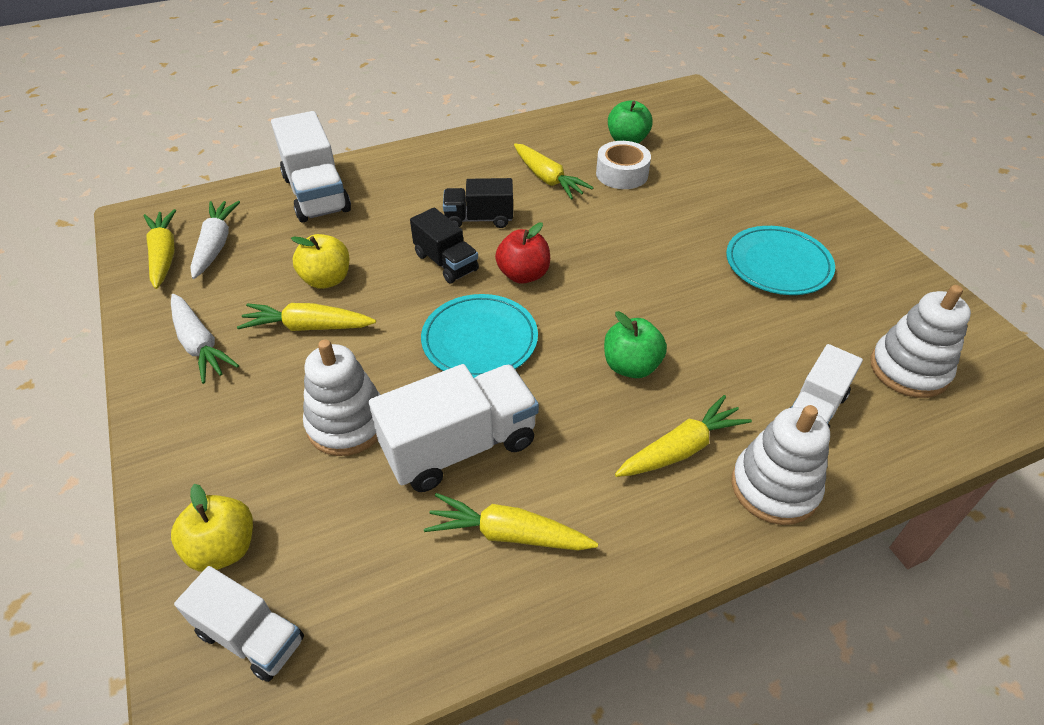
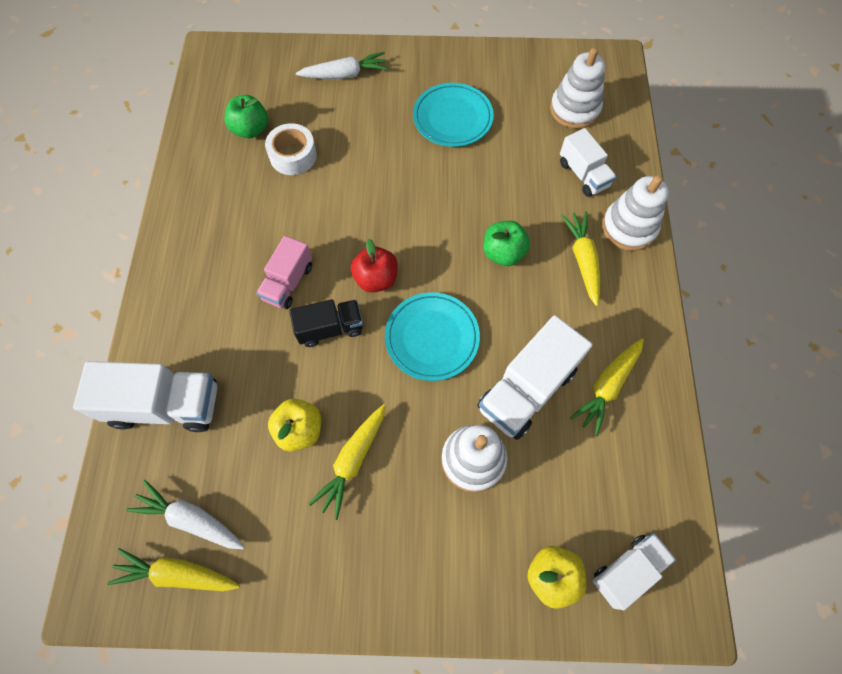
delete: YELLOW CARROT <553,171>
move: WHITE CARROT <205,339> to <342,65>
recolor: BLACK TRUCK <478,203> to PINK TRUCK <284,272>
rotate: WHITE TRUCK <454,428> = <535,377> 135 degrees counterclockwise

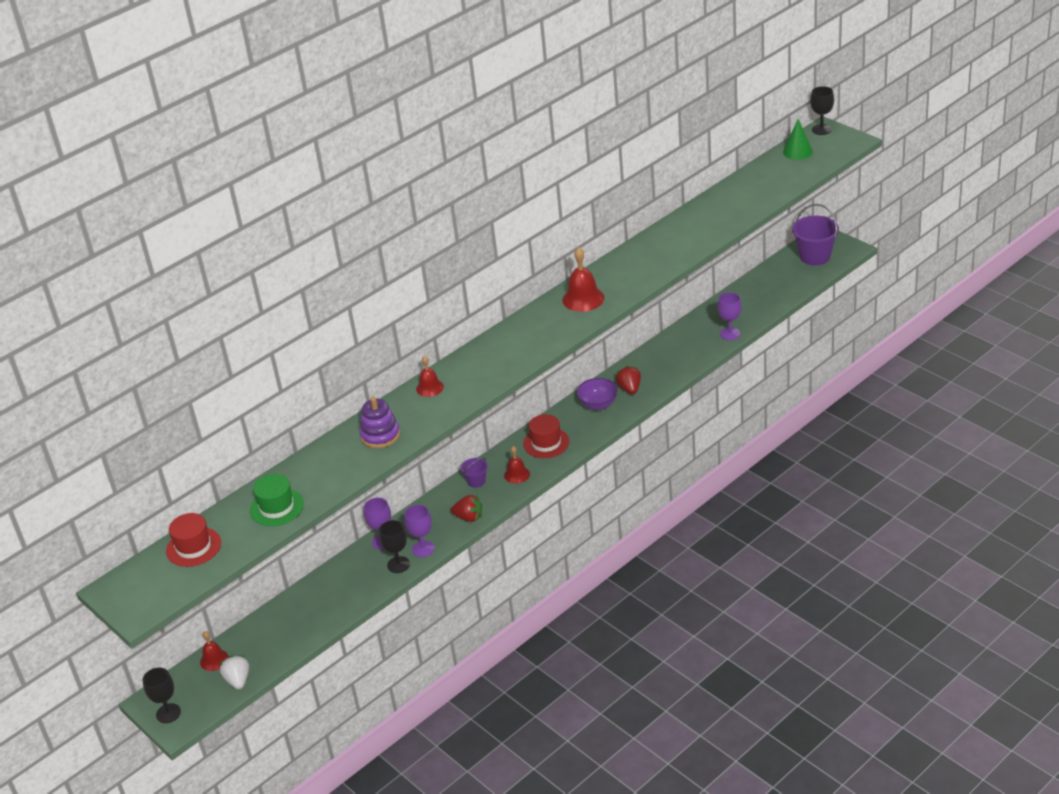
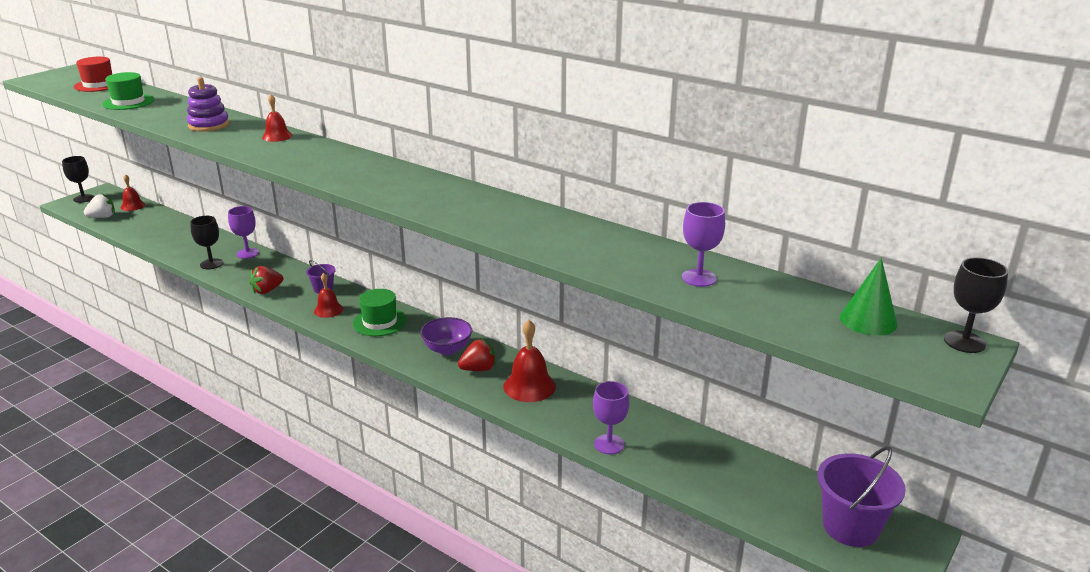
move: PURPLE GOBLET <419,531> to <703,244>; RED BELL <583,279> to <529,361>
recolor: RED HAT <546,436> to GREEN HAT <380,312>
rotate: RED STRAWBERRY <466,508> = <266,280> 45 degrees clockwise

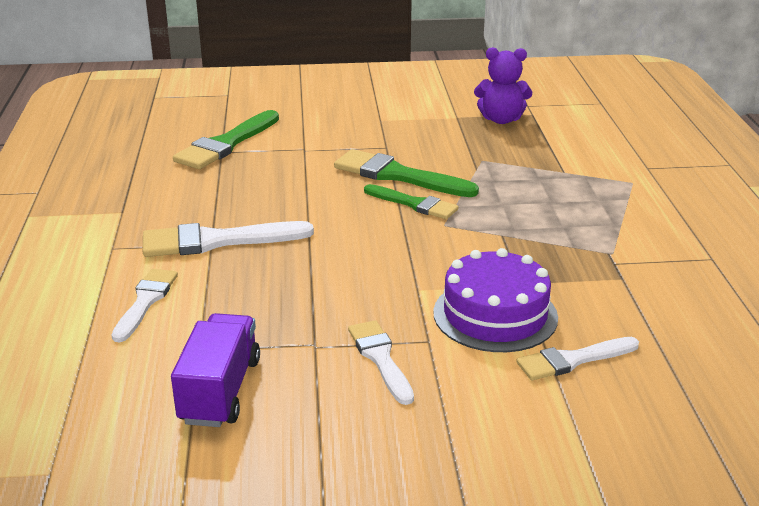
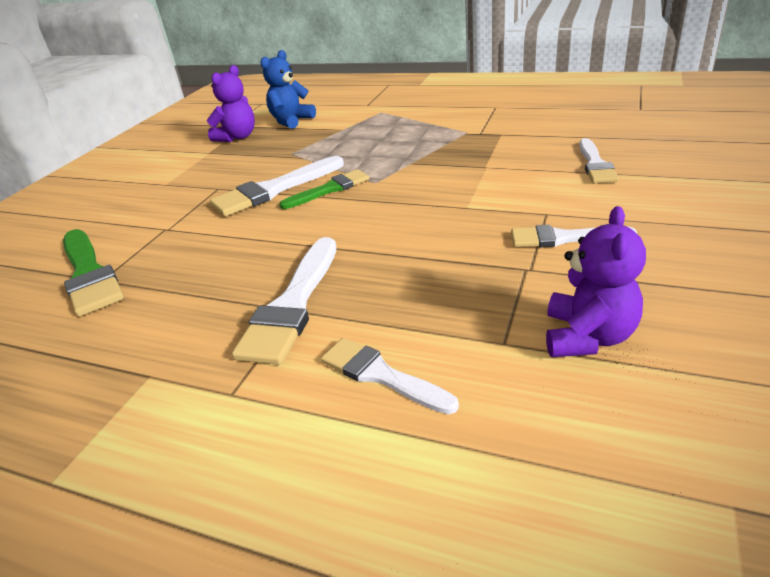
delete: PURPLE CAKE <495,300>
insert: BLUE TEDDY BEAR <288,89>
replace: PURPLE TRUCK <215,370> to PURPLE TEDDY BEAR <596,281>
recolor: GREEN BRUSH <406,173> to WHITE BRUSH <277,186>

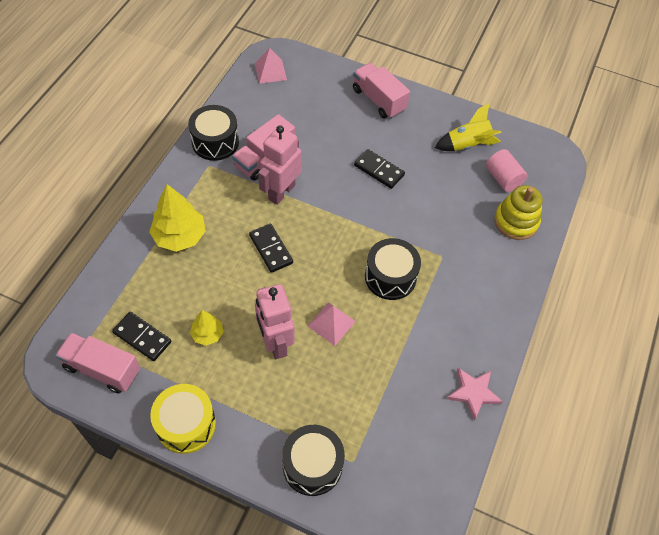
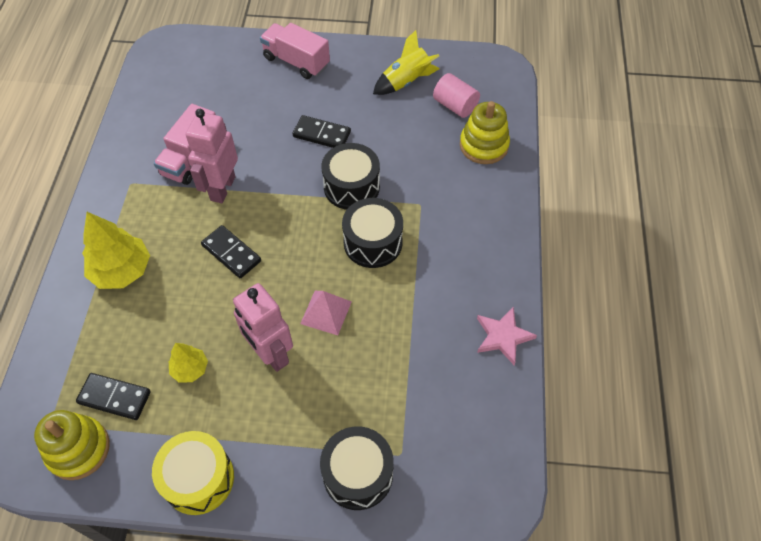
delete: PINK PYRAMID <271,66>
move: BLACK DRUM <213,133> to <350,176>
replace: PINK TRUCK <97,363> to YELLOW STACKING TOY <72,445>

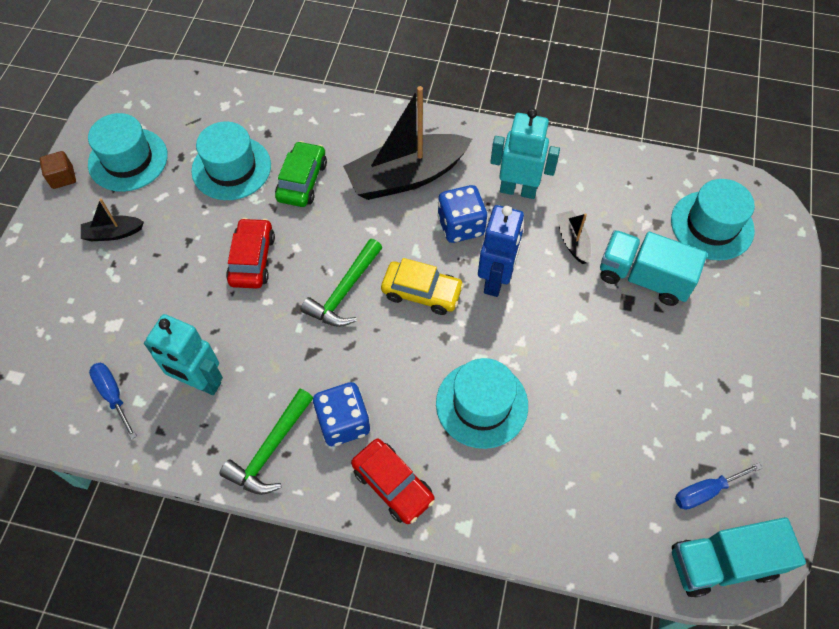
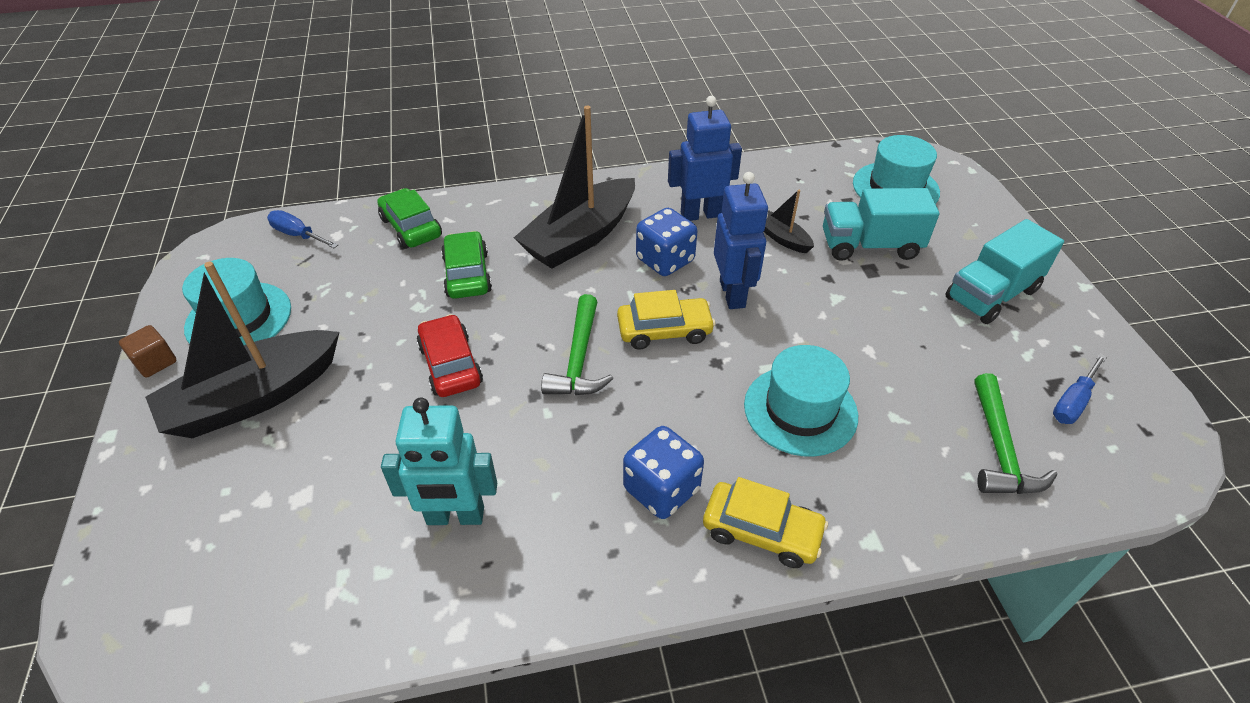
delete: TURQUOISE HAT <231,160>
insert: GREEN CAR <409,218>
move: BLUE SCREWDRIVER <113,401> to <302,229>; GREEN HAMMER <266,442> to <1015,433>; TURQUOISE TRUCK <739,557> to <1004,271>
recolor: RED CAR <393,481> to YELLOW CAR <765,522>; TURQUOISE ROBOT <525,153> to BLUE ROBOT <705,158>
resize: BLACK BOAT <112,219> = <242,349> x2.19

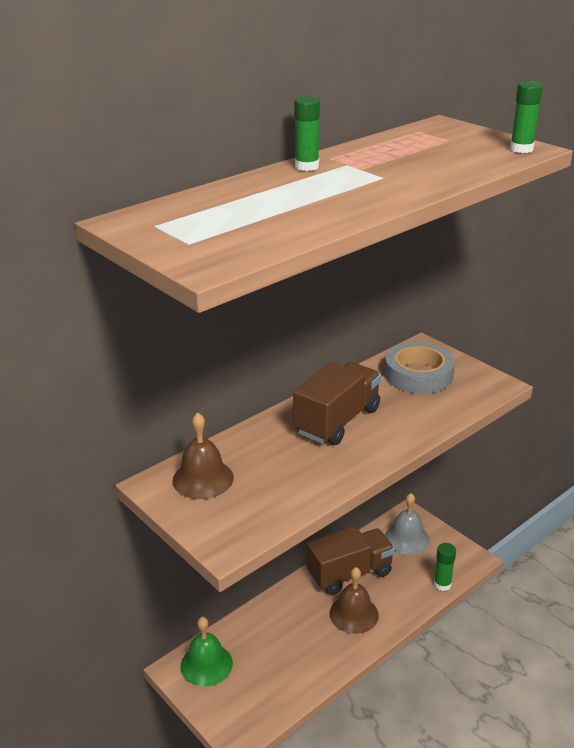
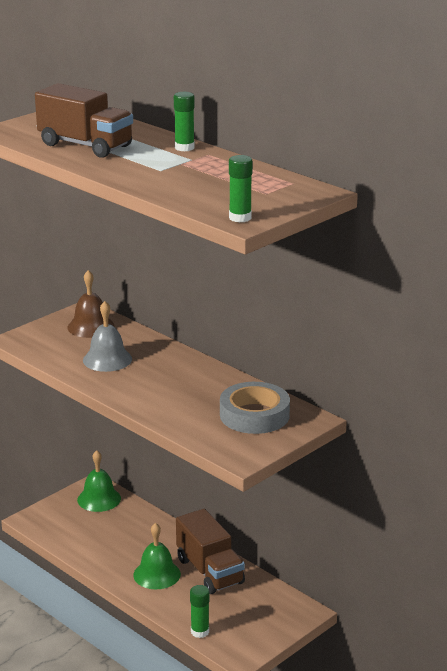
move: BROWN TRUCK <337,403> to <84,120>; GREY BELL <407,523> to <107,336>
recolor: BROWN BELL <354,600> to GREEN BELL <157,556>

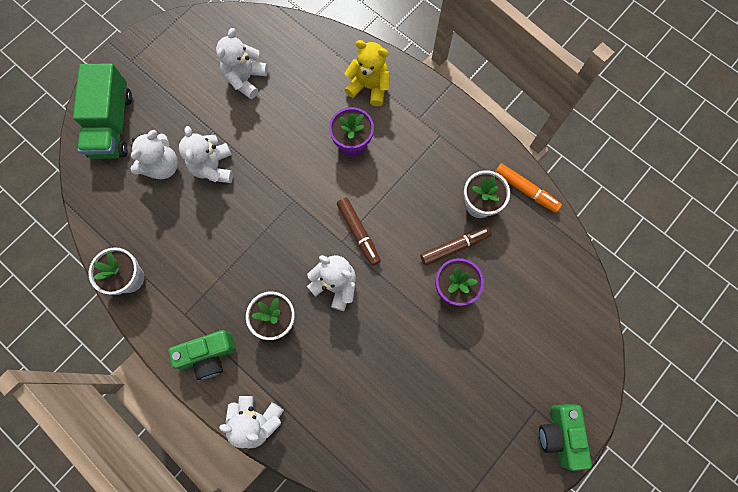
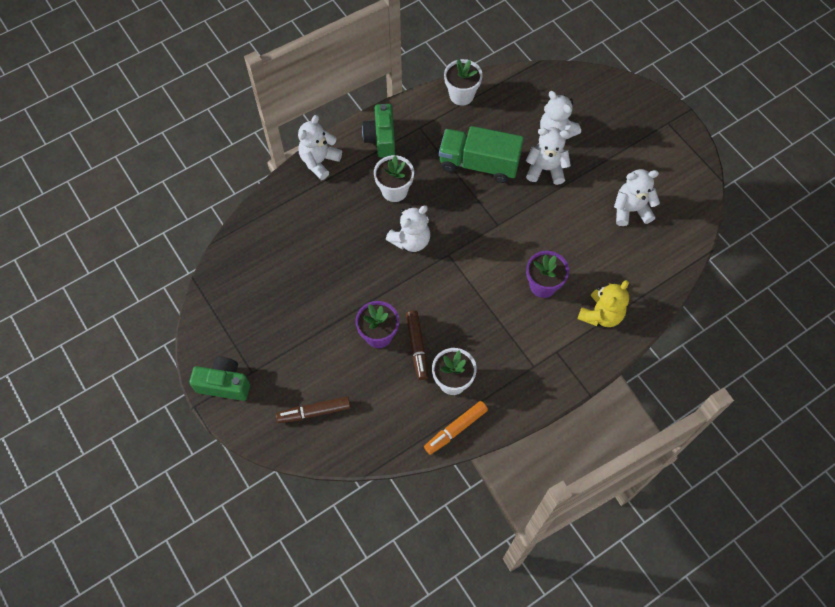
move: GREEN TRUCK <102,111> to <481,154>; BROWN MARKER <359,231> to <313,409>
rotate: WHITE TEDDY BEAR <242,63> = <637,197> 45 degrees counterclockwise

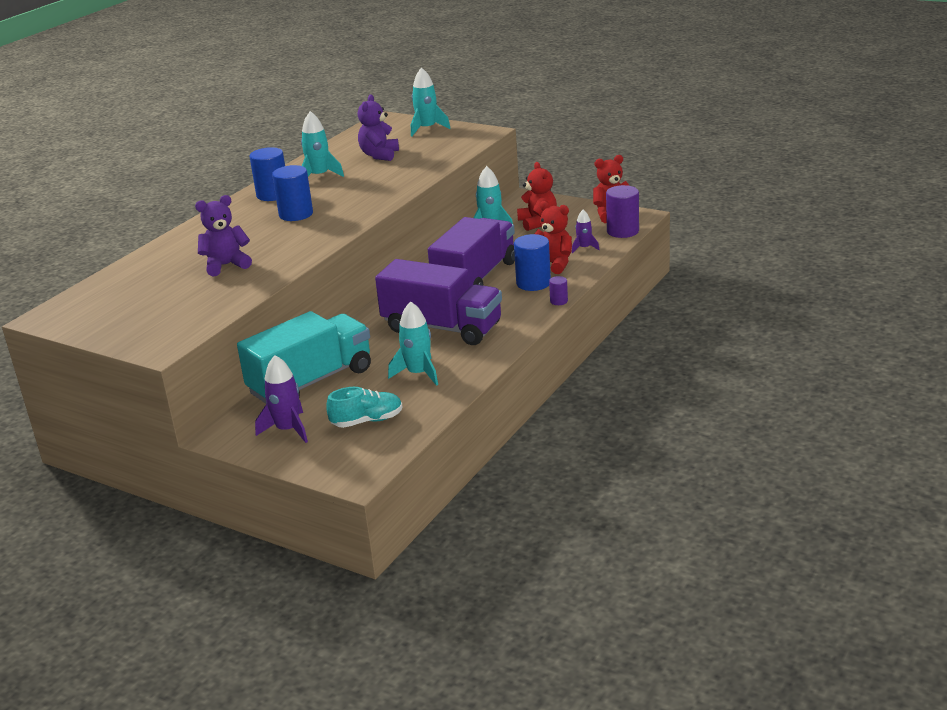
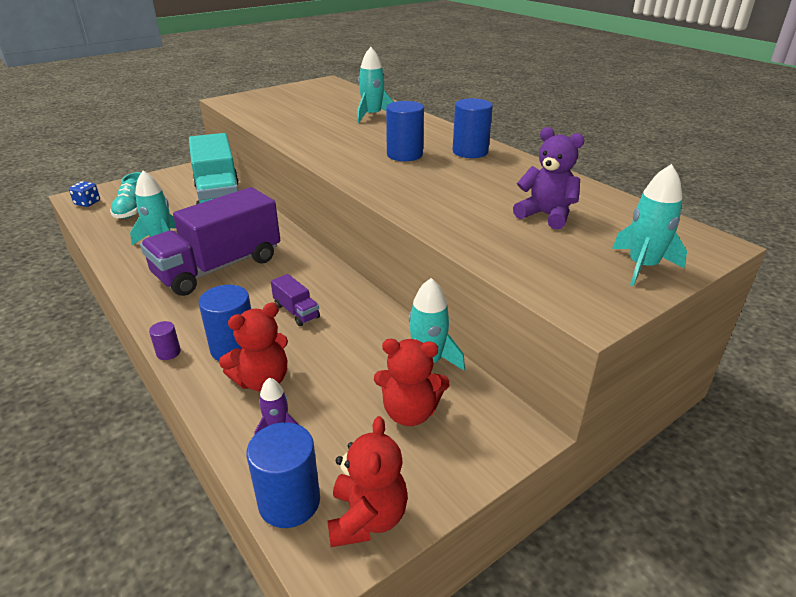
delete: PURPLE TEDDY BEAR <223,236>; PURPLE ROCKET <281,399>
insert: BLUE DICE <84,194>
move: TURQUOISE ROCKET <322,144> to <375,85>
recolor: PURPLE CYLINDER <622,211> to BLUE CYLINDER <283,475>
resize: PURPLE TRUCK <471,252> = <295,300> x0.41

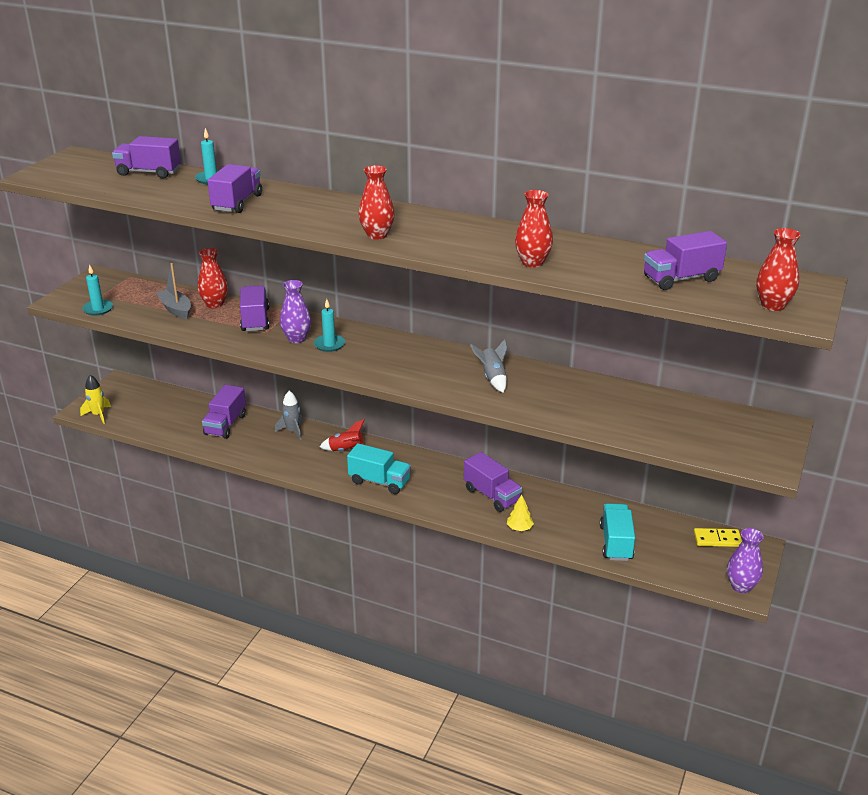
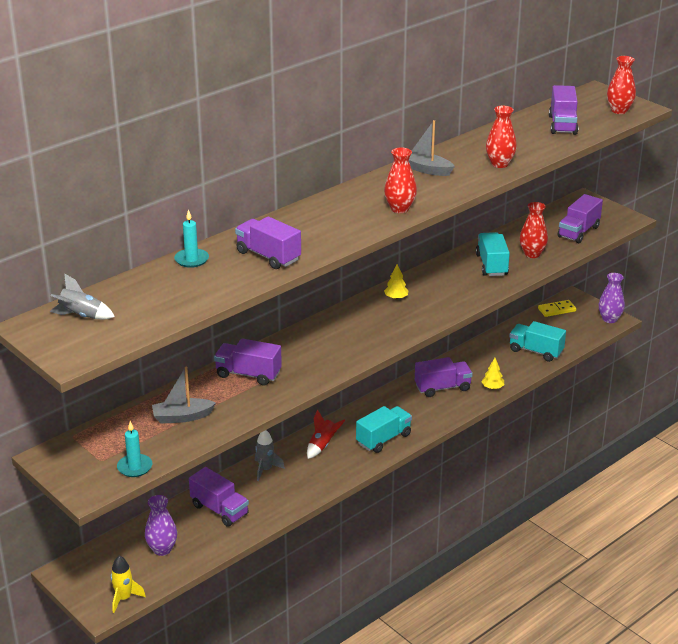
delete: TURQUOISE CANDLE <329,325>
insert: YELLOW TREE <396,281>; GREY BOAT <432,148>; TURQUOISE TRUCK <493,254>
move: PURPLE TRUCK <146,157> to <580,218>; RED VASE <213,278> to <534,230>; PURPLE VASE <295,311> to <161,525>; GREY ROCKET <489,366> to <82,296>
rotate: YELLOW DOMINO <718,537> = <557,308> 45 degrees clockwise

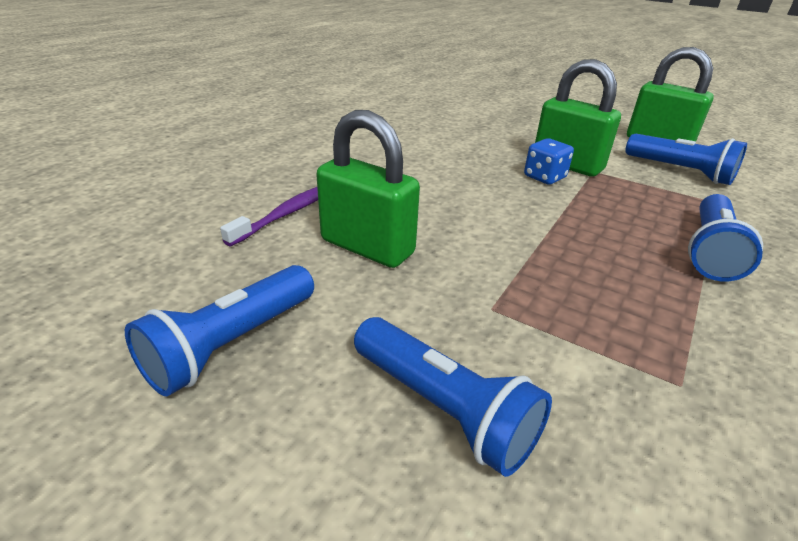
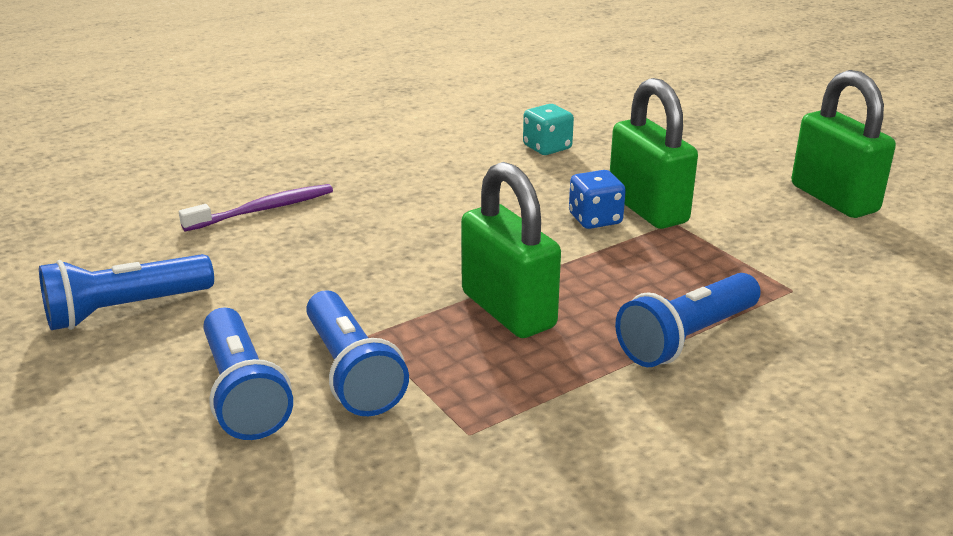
insert: TURQUOISE DICE <548,129>
move: GREEN PADLOCK <368,189> to <511,250>; BLUE FLASHLIGHT <686,159> to <357,353>

